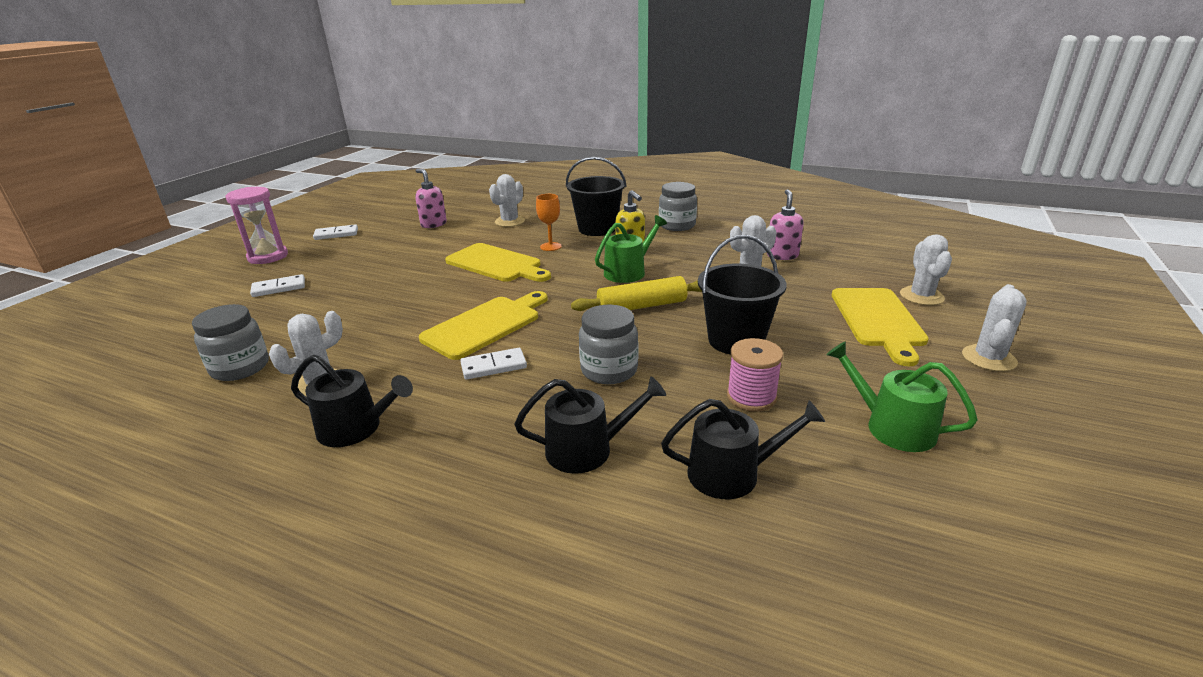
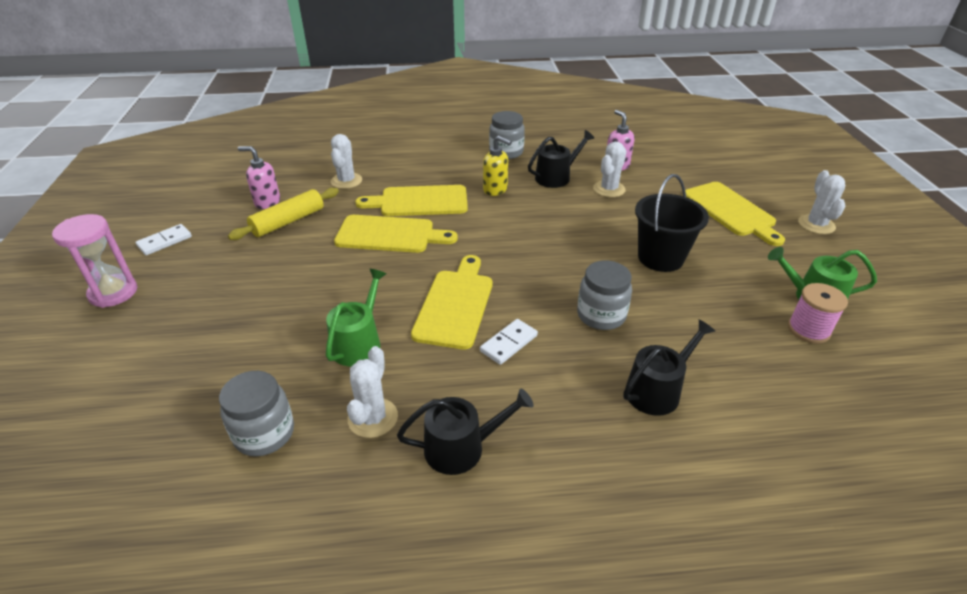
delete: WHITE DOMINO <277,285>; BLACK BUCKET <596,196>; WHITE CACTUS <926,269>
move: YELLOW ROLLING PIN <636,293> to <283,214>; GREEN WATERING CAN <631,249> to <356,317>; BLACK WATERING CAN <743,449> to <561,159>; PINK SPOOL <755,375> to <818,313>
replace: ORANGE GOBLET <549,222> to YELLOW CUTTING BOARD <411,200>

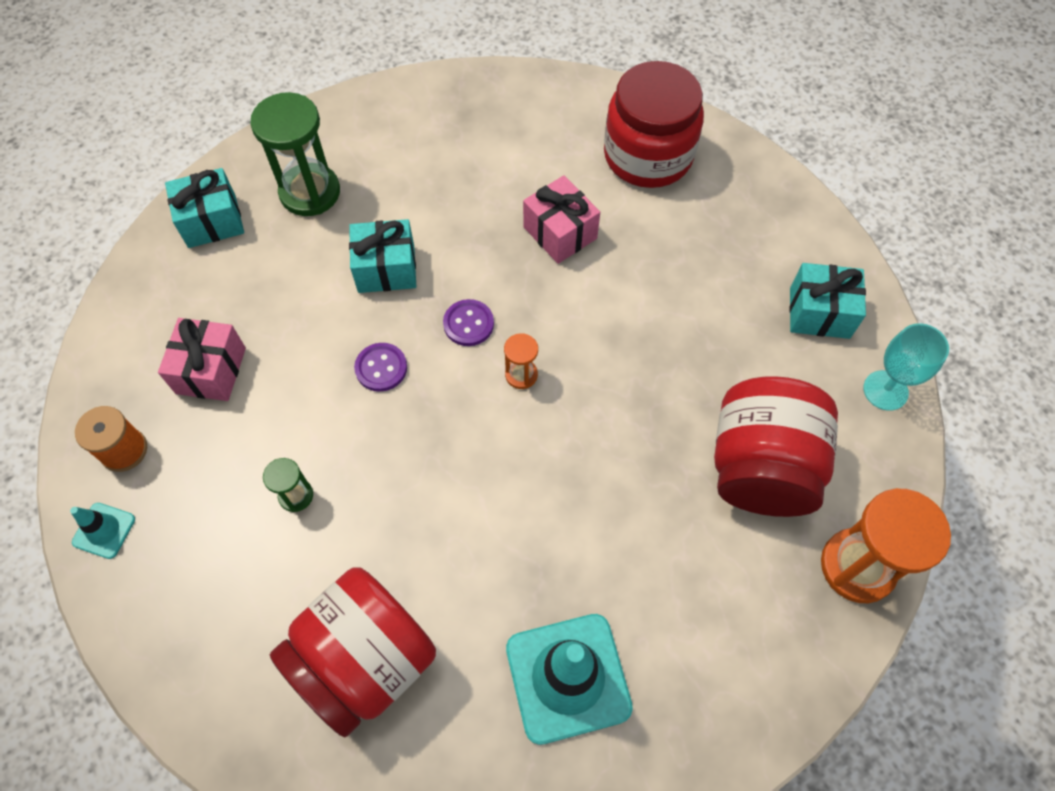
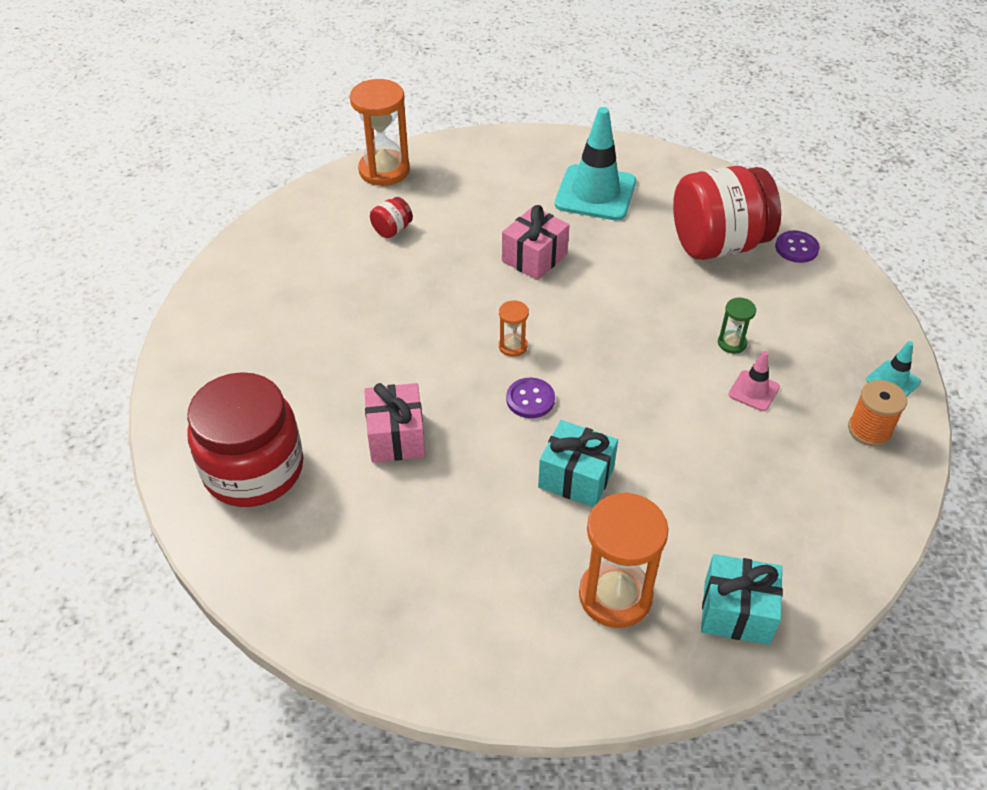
delete: TURQUOISE GIFT <827,301>; TURQUOISE GOBLET <906,367>
insert: PINK TRAFFIC CONE <754,381>
move: PINK GIFT <202,359> to <536,242>; PURPLE BUTTON <380,367> to <797,247>
recolor: GREEN HOURGLASS <295,154> to ORANGE HOURGLASS <624,560>
resize: RED JAR <776,446> = <391,217> x0.40

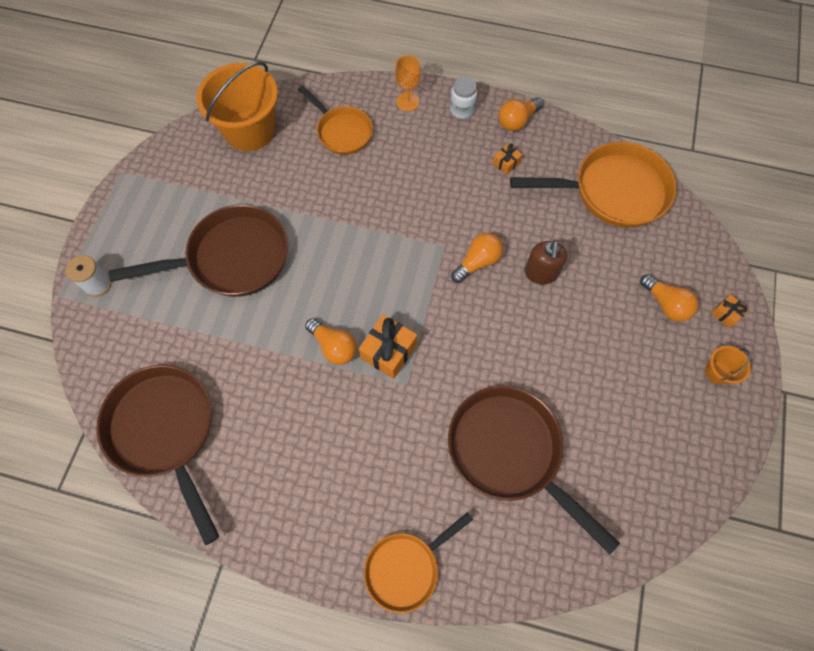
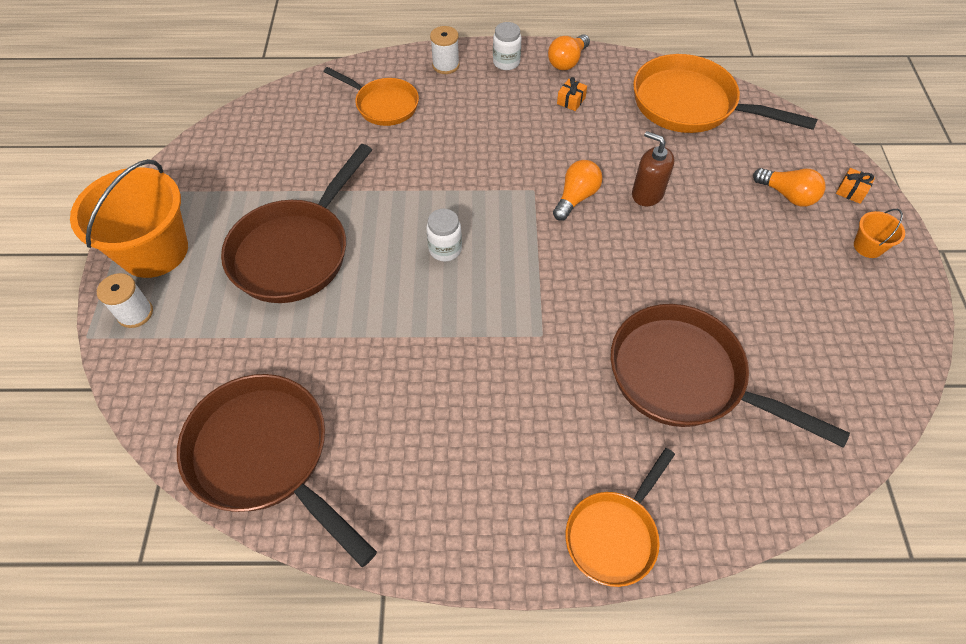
delete: ORANGE LIGHT BULB <331,341>; ORANGE GIFT <388,346>
insert: WHITE JAR <444,235>
move: ORANGE BUCKET <237,106> to <129,218>
replace: ORANGE GOBLET <408,83> to WHITE SPOOL <444,50>
rotate: BROWN PAN <198,250> = <296,223> 150 degrees clockwise; ORANGE PAN <593,185> = <725,93> 135 degrees counterclockwise; BROWN SOAP DISPENSER <546,263> = <653,168> 135 degrees clockwise

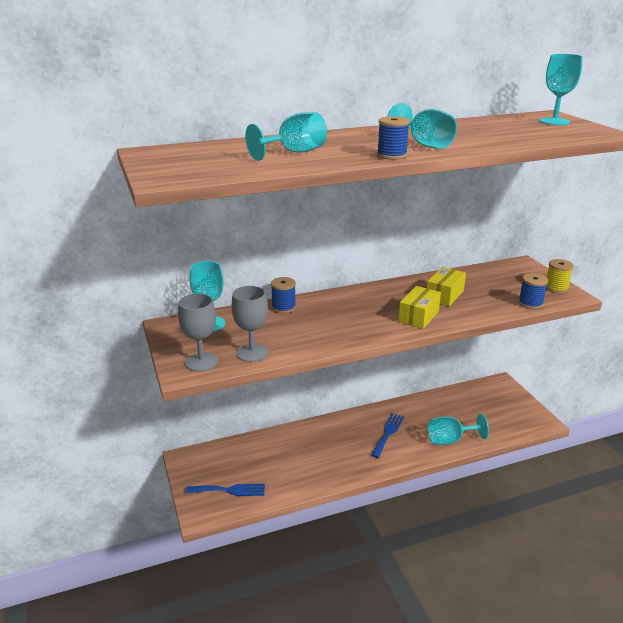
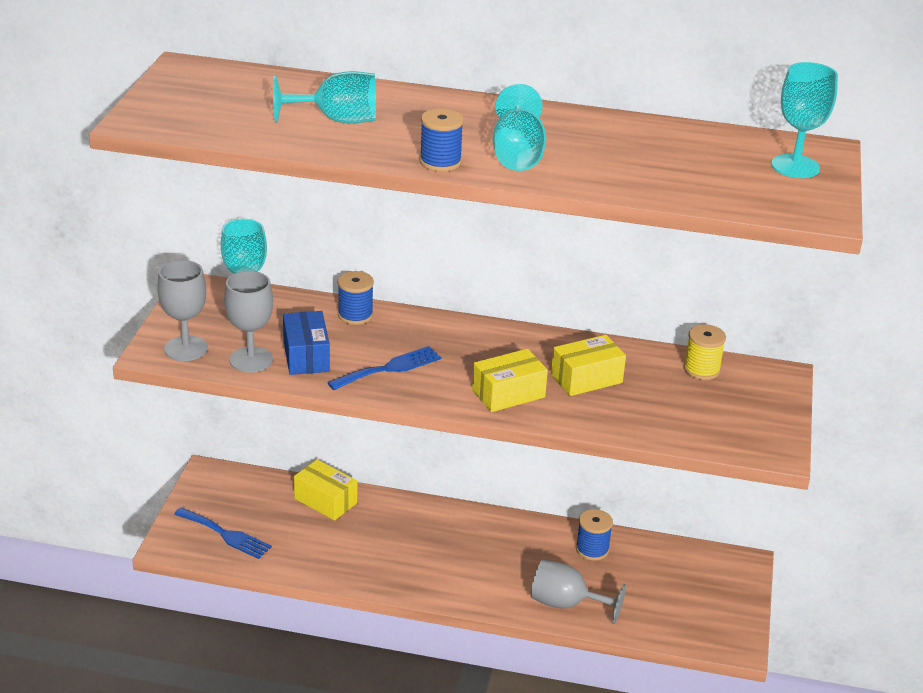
insert: BLUE BOX <306,343>; YELLOW BOX <325,490>
move: BLUE FORK <387,435> to <384,368>; BLUE SPOOL <533,291> to <594,535>; YELLOW SPOOL <560,276> to <705,352>
recolor: TURQUOISE GOBLET <458,429> to GREY GOBLET <578,591>

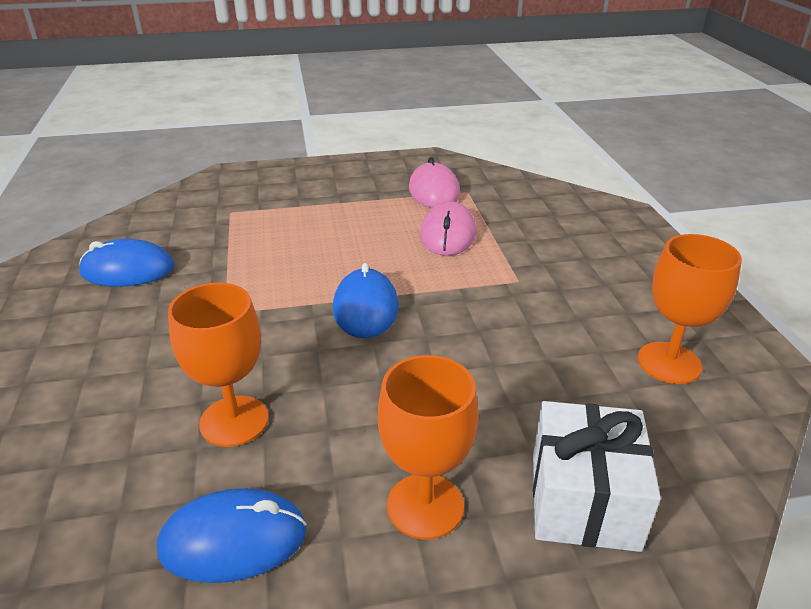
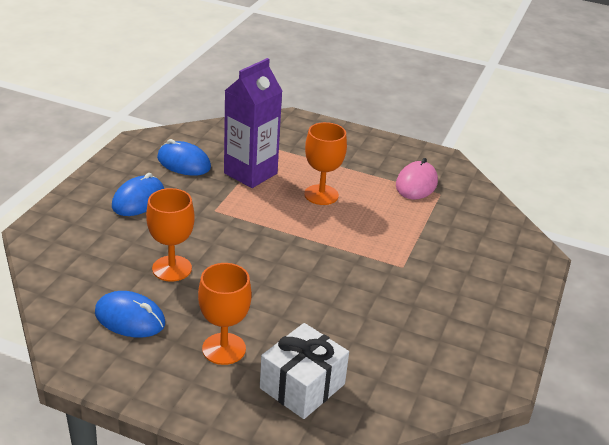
delete: PINK MOUSE <448,228>
insert: PURPLE CARTON <253,123>
move: BLUE MOUSE <366,300> to <138,194>; ORANGE GOBLET <690,309> to <325,163>

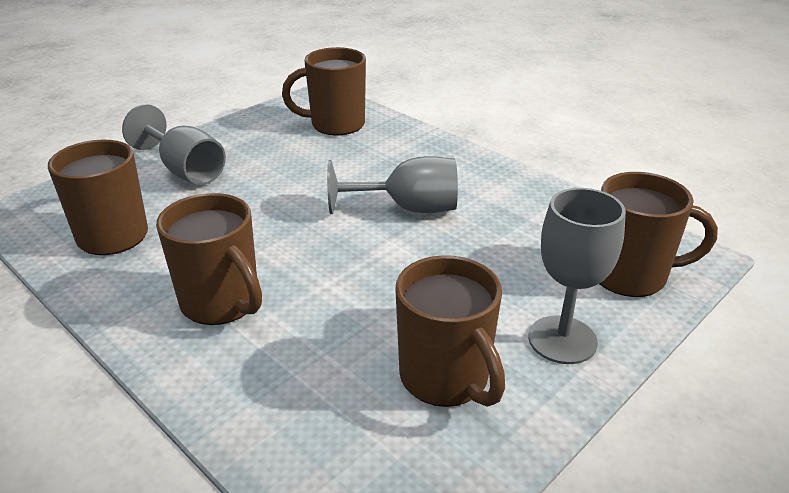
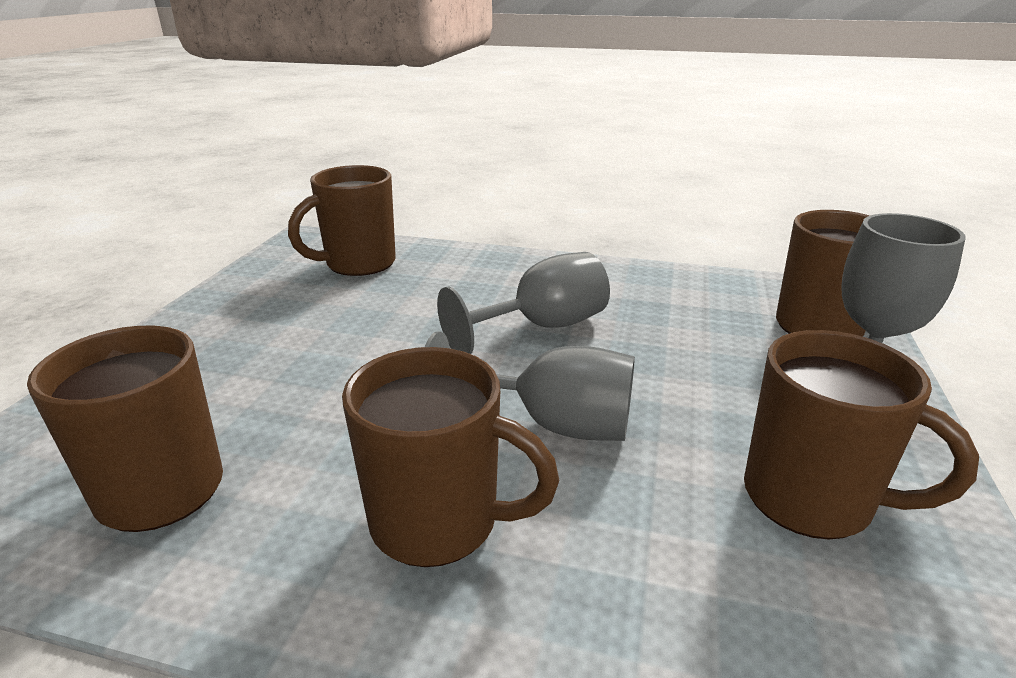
move: GREY GOBLET <174,144> to <530,386>

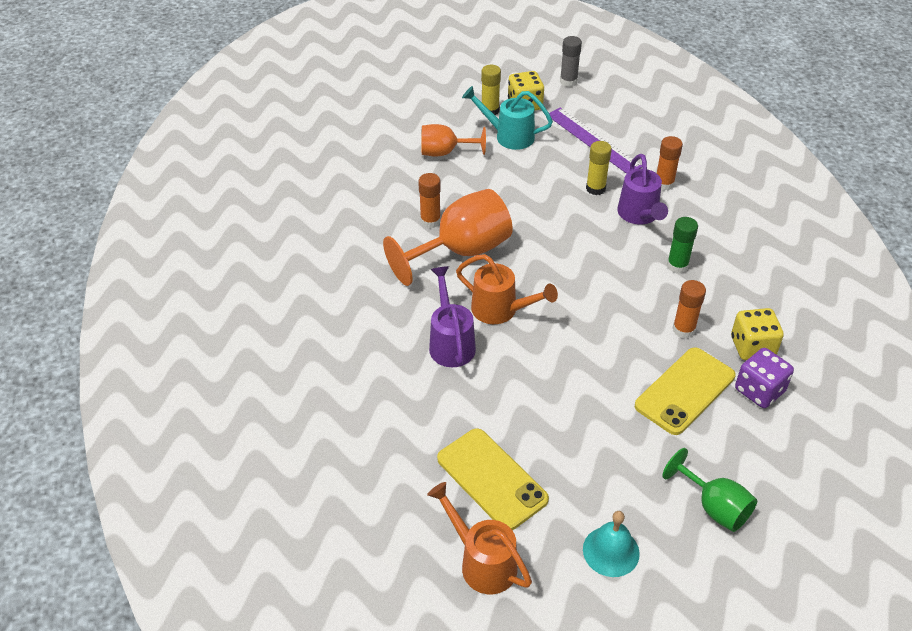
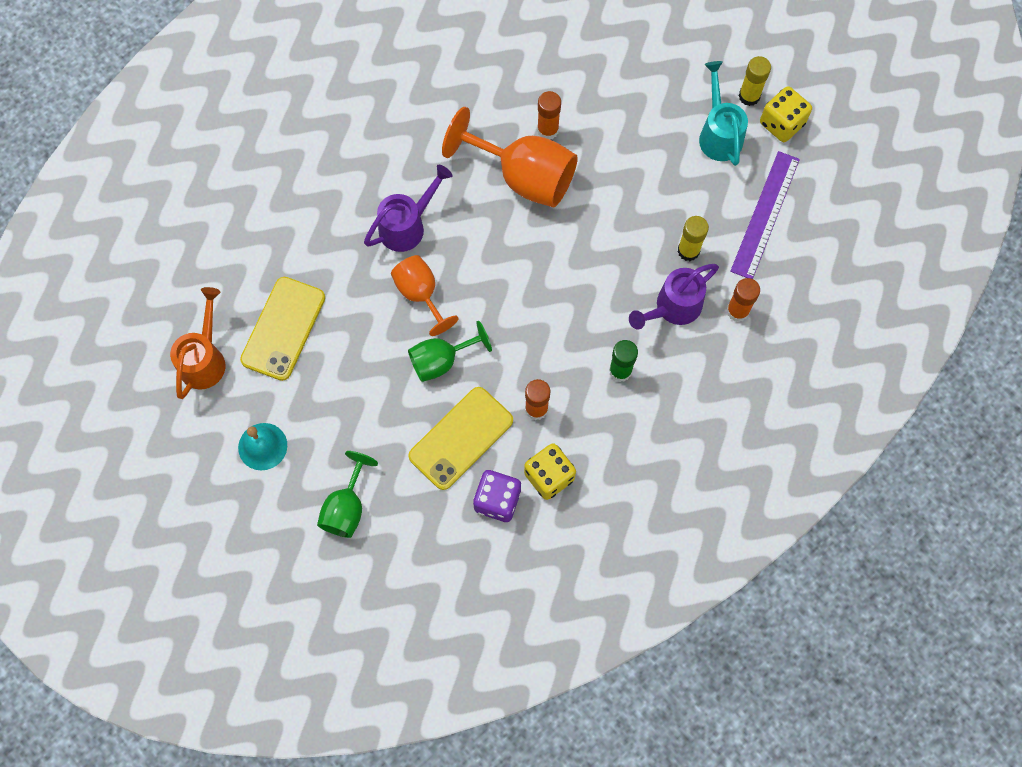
delete: ORANGE WATERING CAN <507,289>; GREY GLUE STICK <571,61>
insert: GREEN GOBLET <450,351>
move: ORANGE GOBLET <453,140> to <425,295>
rotate: YELLOW PHONE <685,391> = <460,438> 60 degrees counterclockwise

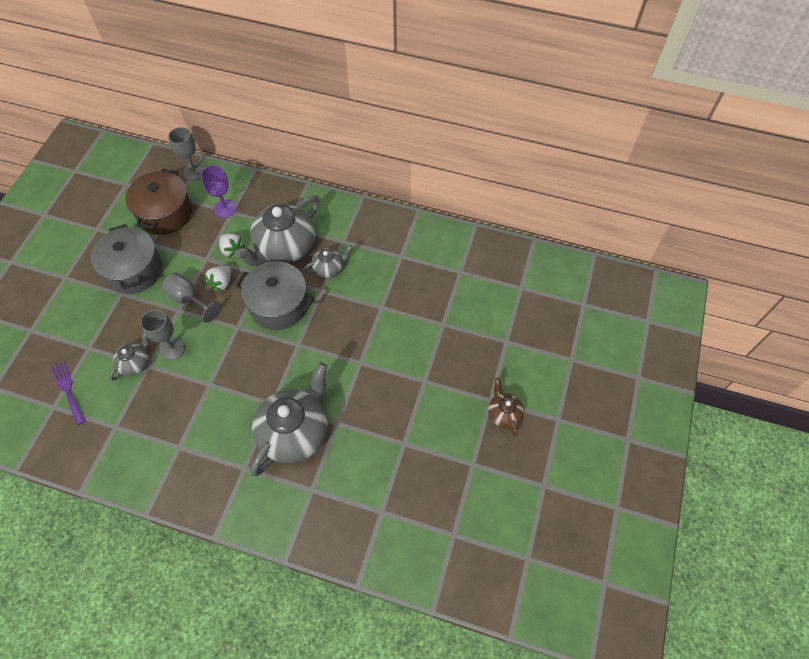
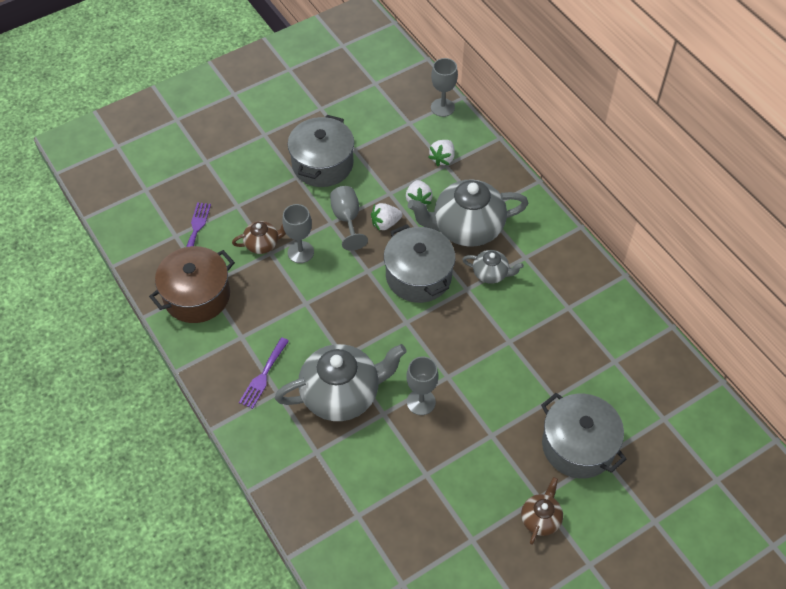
insert: PURPLE FORK <264,373>; GREY GOBLET <422,386>; GREY POT <584,436>
move: BROWN POT <158,202> to <192,284>
replace: PURPLE GOBLET <219,191> to WHITE STRAWBERRY <442,153>
recolor: GREY TEAPOT <129,356> to BROWN TEAPOT <259,237>

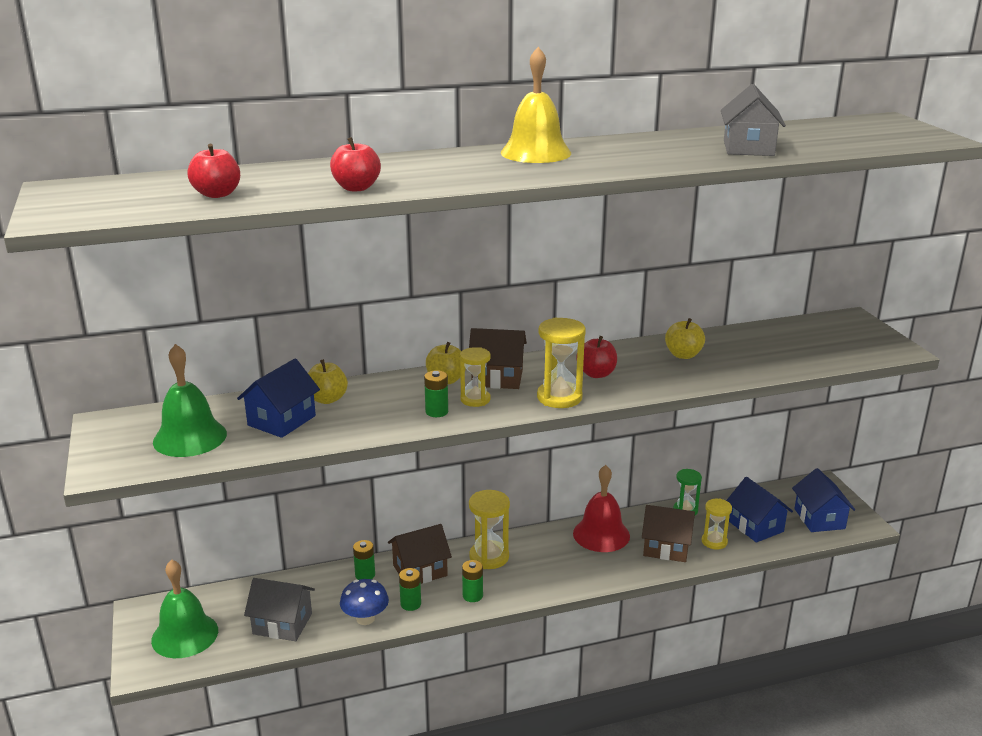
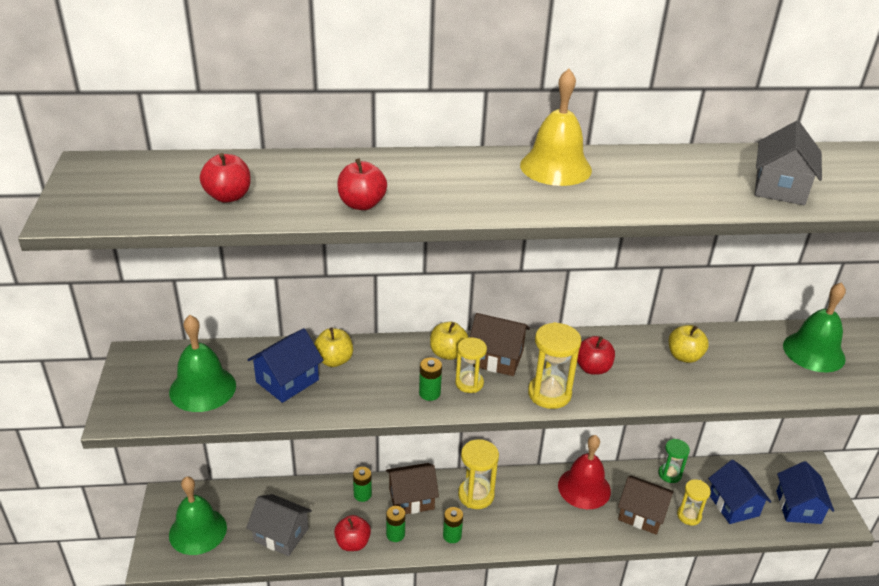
insert: GREEN BELL <814,327>
replace: BLUE MUSHROOM <364,602> to RED APPLE <352,533>

